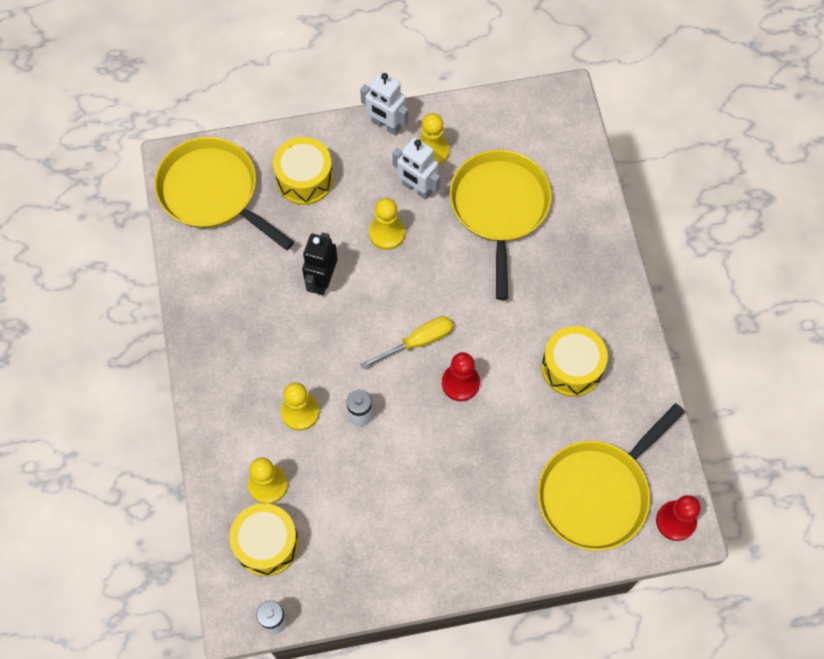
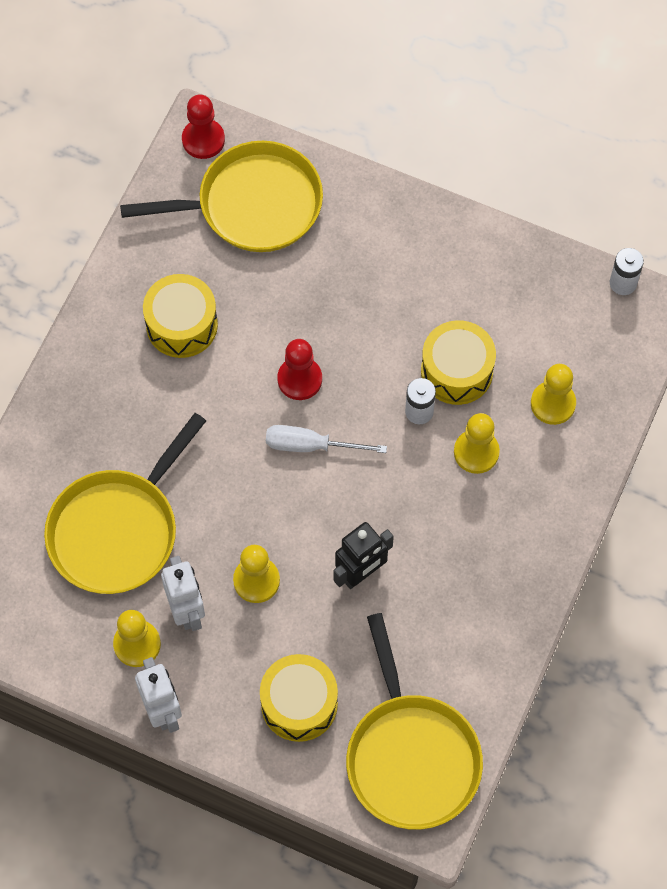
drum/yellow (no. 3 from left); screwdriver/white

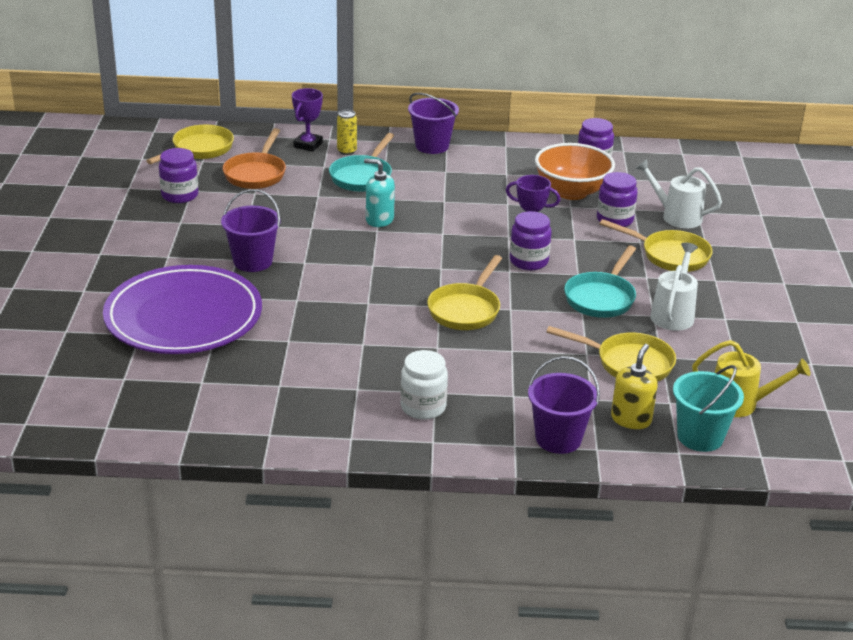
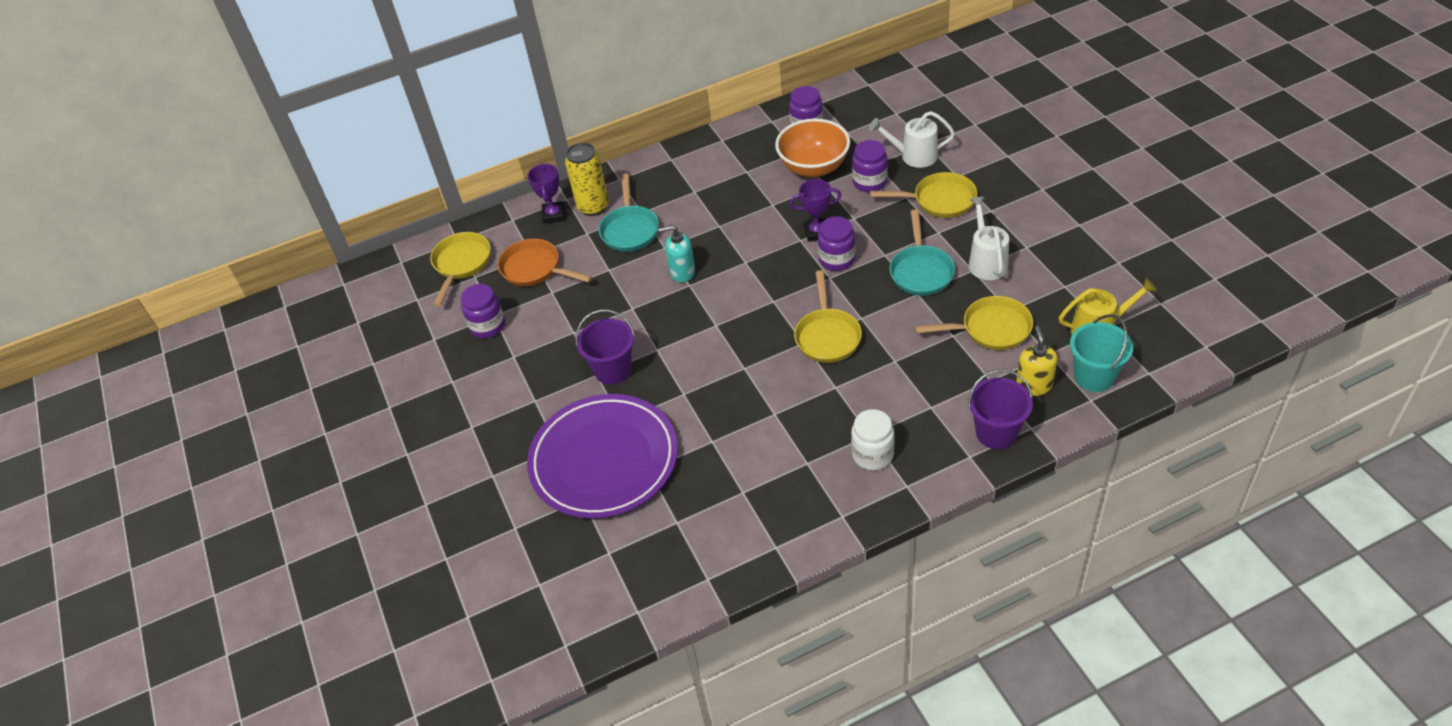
pan/orange; can/yellow; bucket/purple (no. 2 from left in the first image)

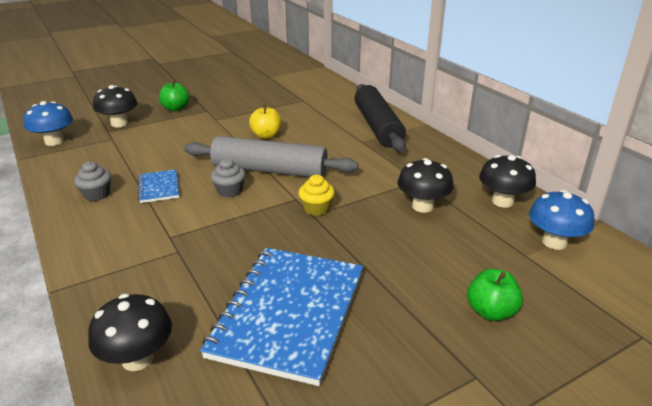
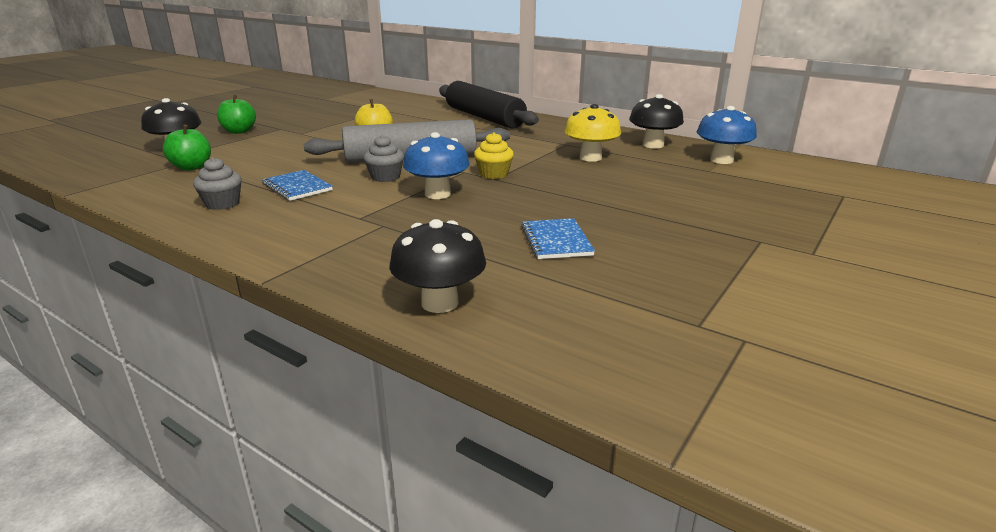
mushroom/blue (no. 1 from left); notebook/blue (no. 2 from left); mushroom/yellow; apple/green (no. 1 from left)

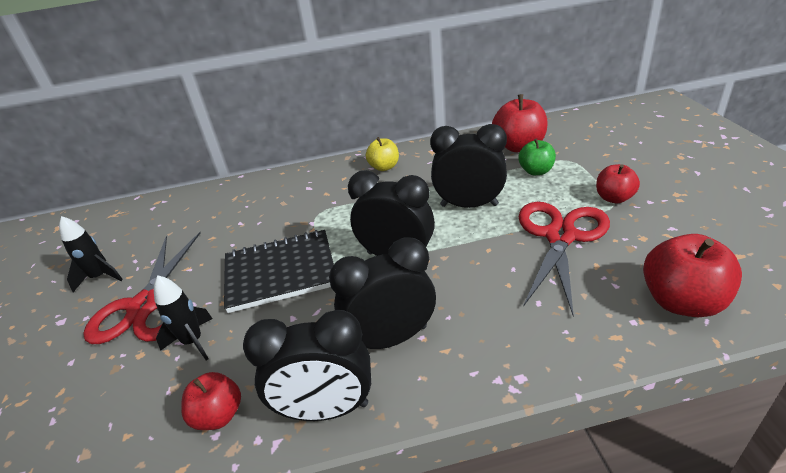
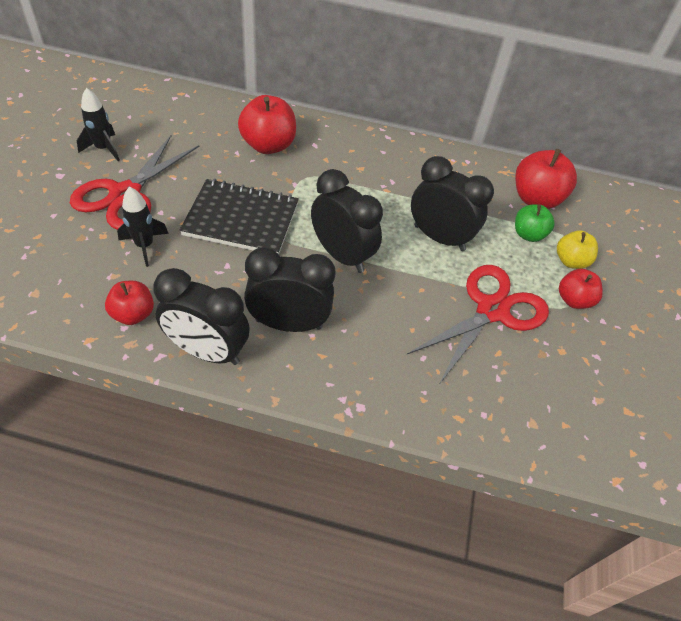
apple/yellow; apple/red (no. 2 from left)

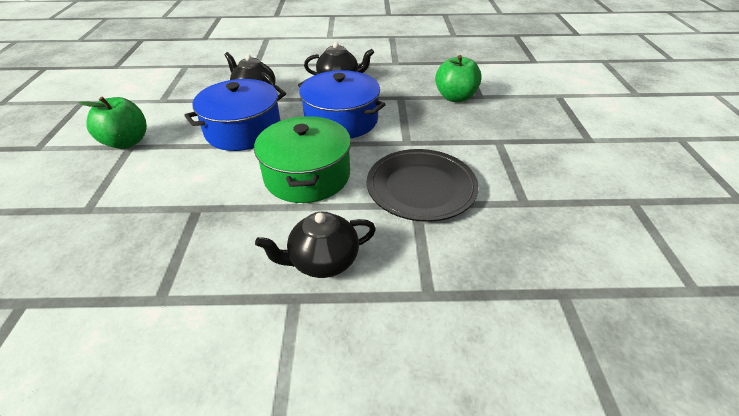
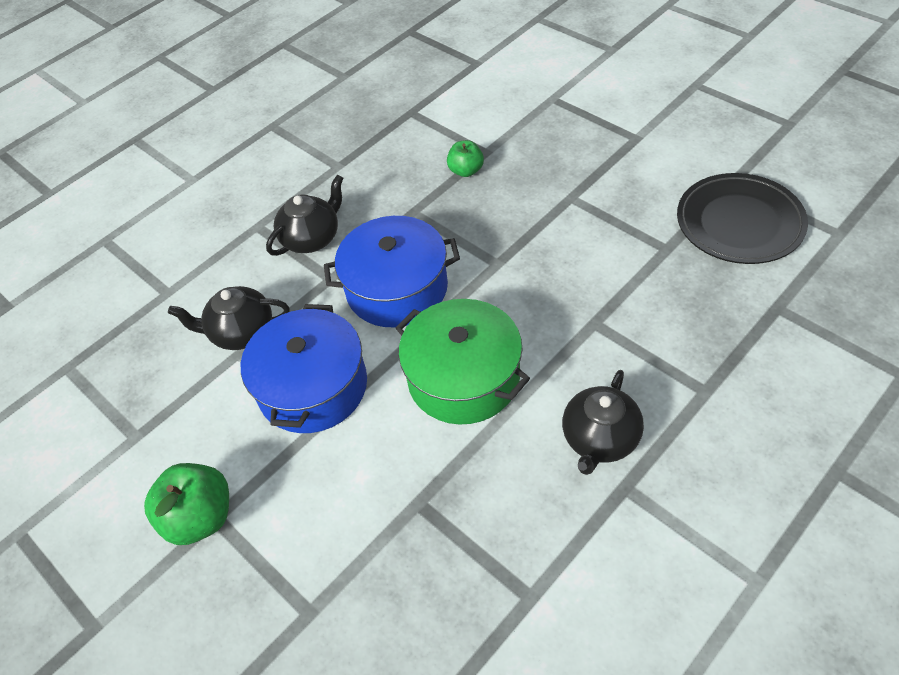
plate/black; apple/green (no. 2 from left)

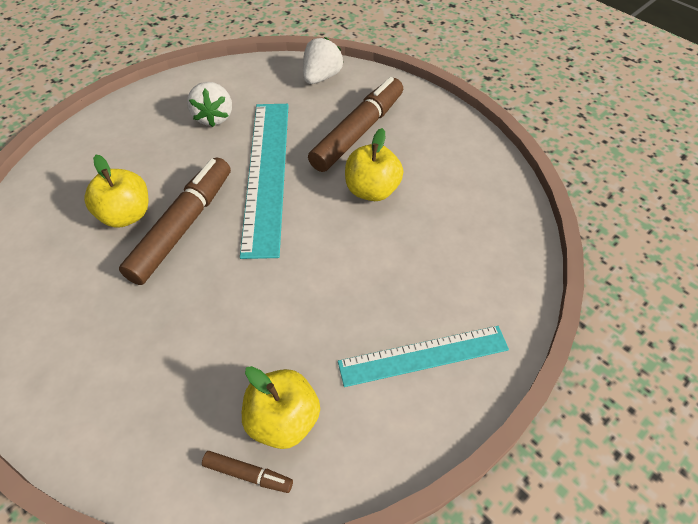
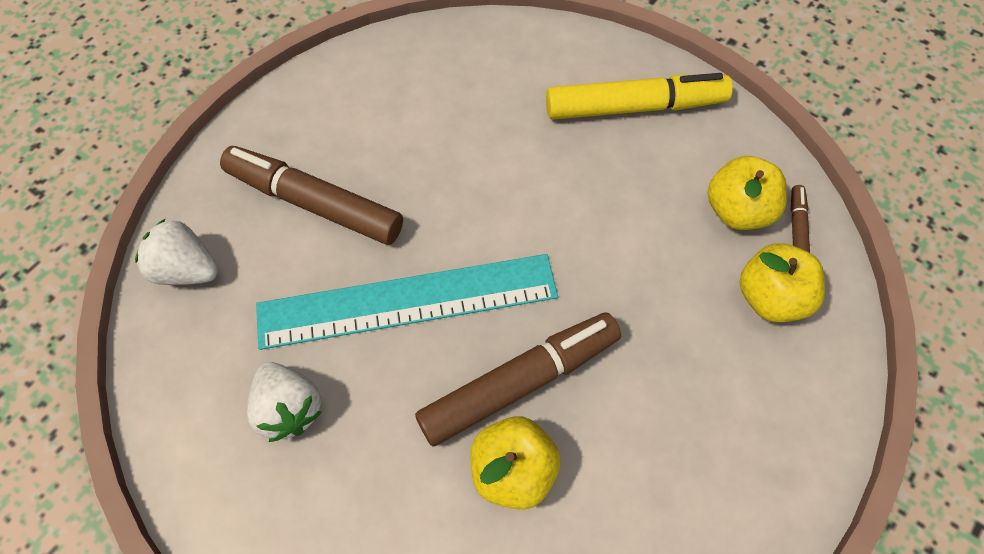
marker/brown (no. 2 from left); strawberry/white (no. 2 from left); marker/yellow; apple/yellow (no. 3 from left)

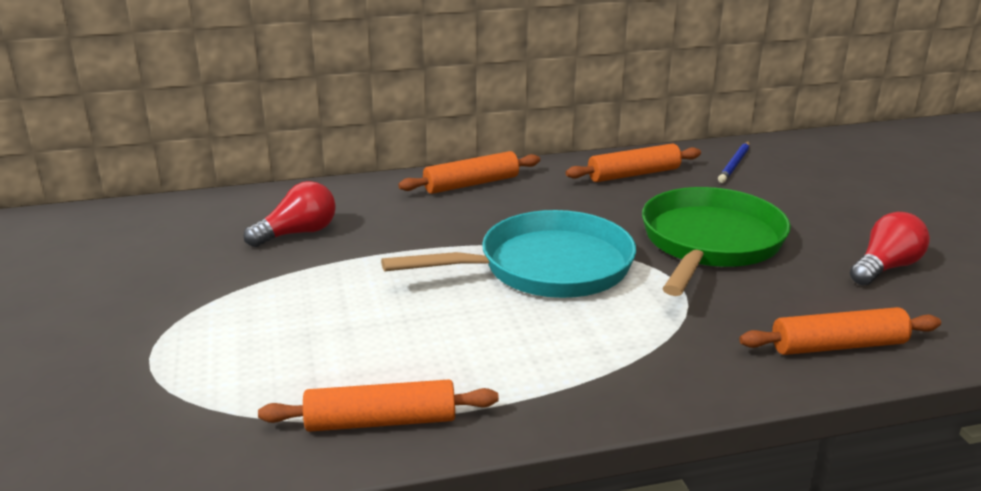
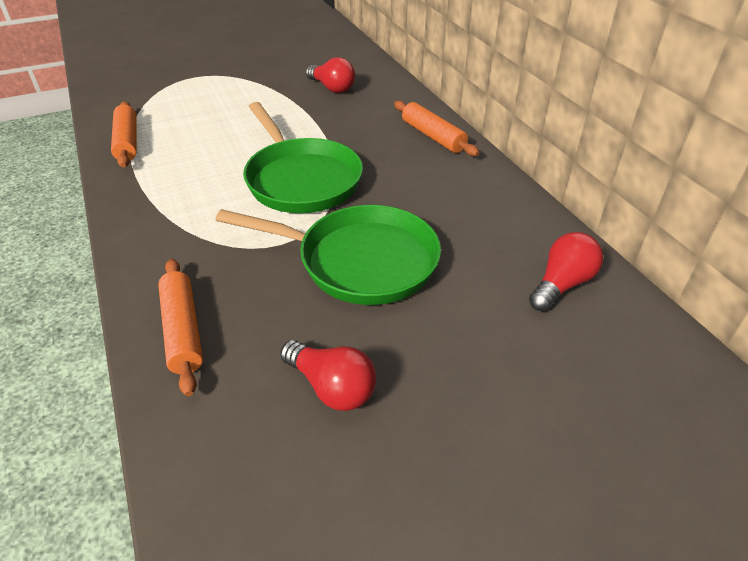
pan/green (no. 1 from left); rolling pin/orange (no. 3 from left in the first image); light bulb/red (no. 3 from left)

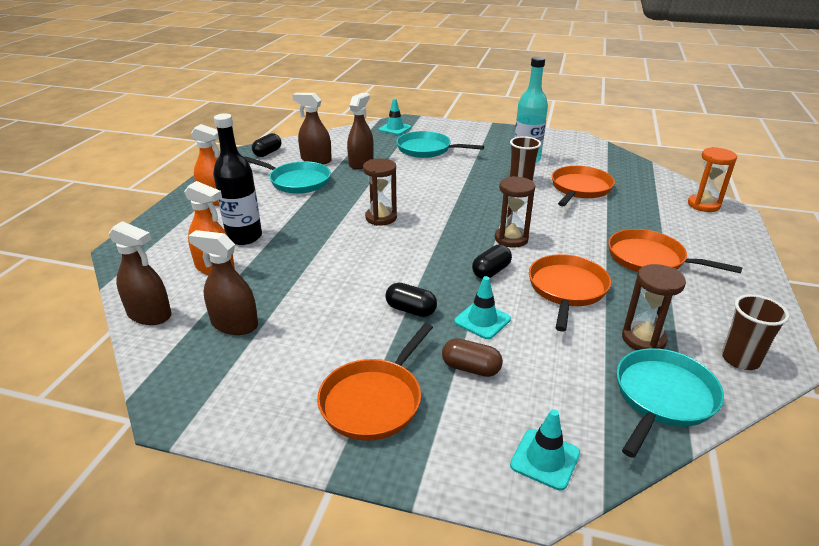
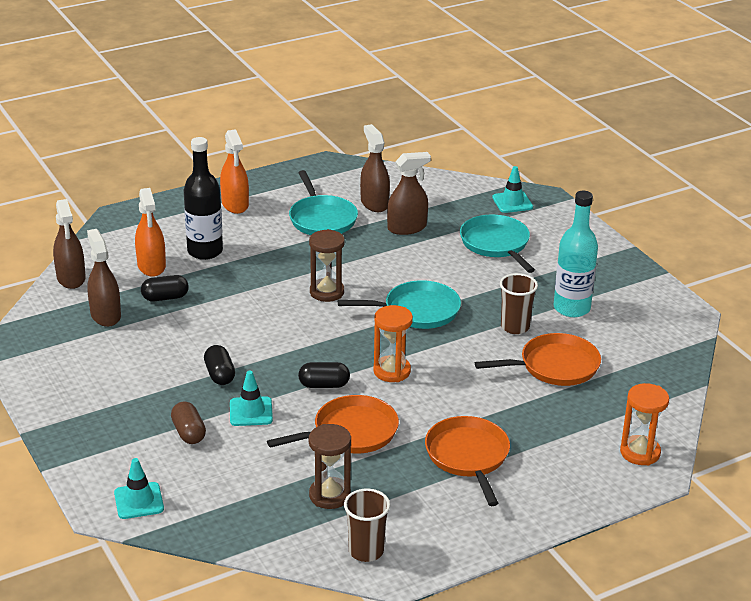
capsule/black (no. 1 from left); pan/orange (no. 1 from left in the first image); hourglass/orange (no. 1 from left); pan/turquoise (no. 2 from left)

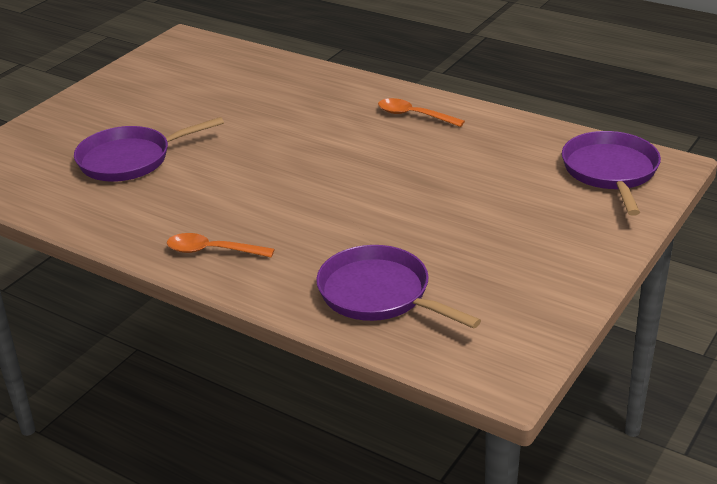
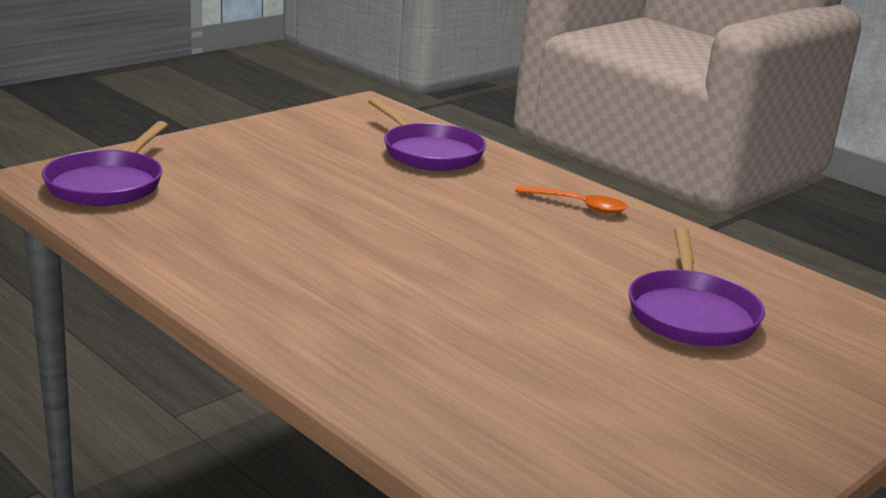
pan/purple (no. 3 from left); spoon/orange (no. 2 from left in the first image)

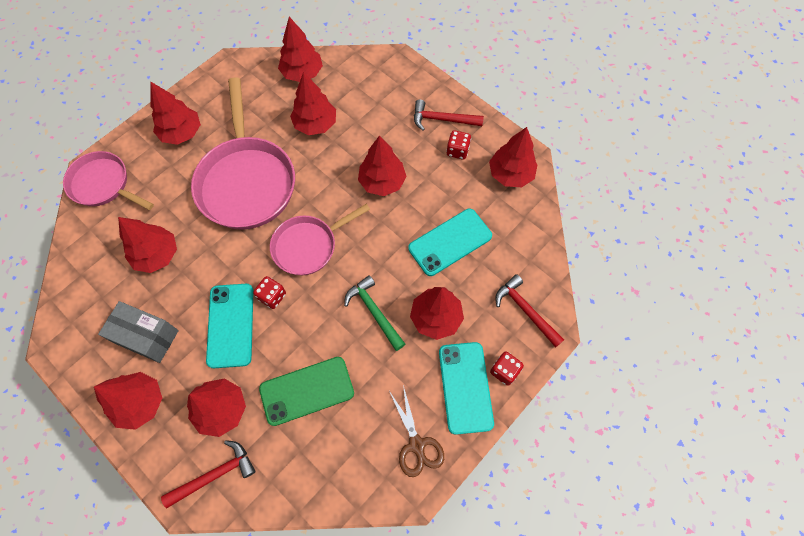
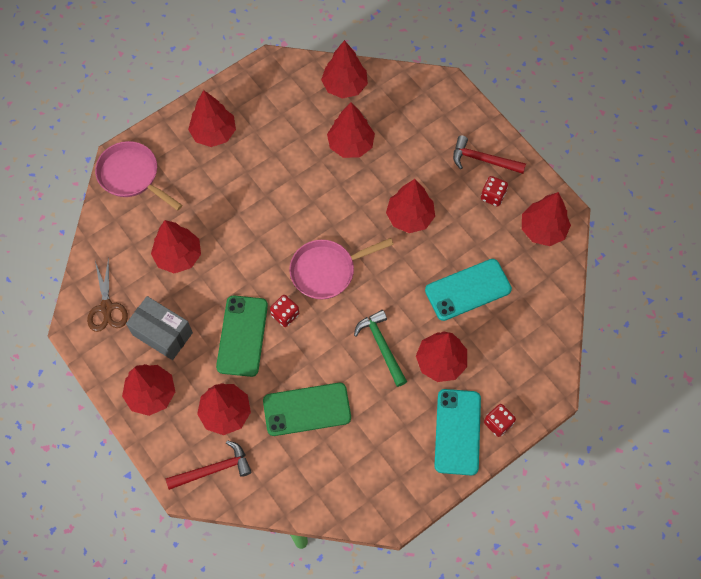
pan/pink (no. 2 from left in the first image); phone/green (no. 1 from left); scissors/brown; hammer/red (no. 3 from left in the first image)

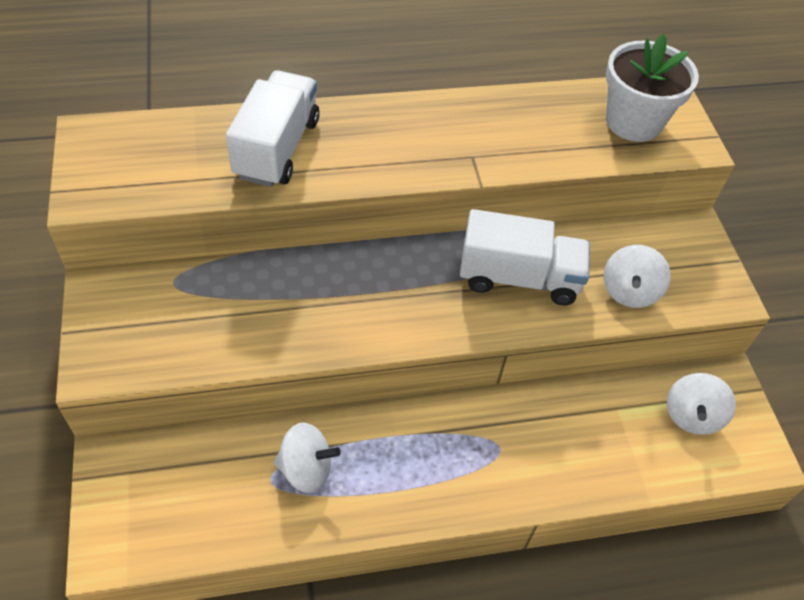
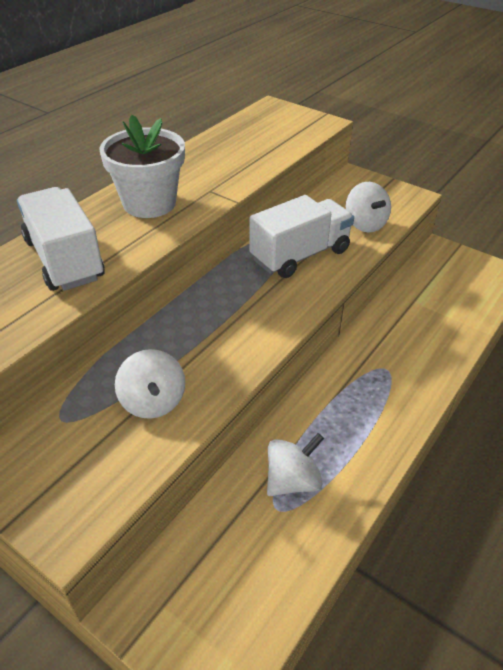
flower pot/white; spinning top/white (no. 1 from left)

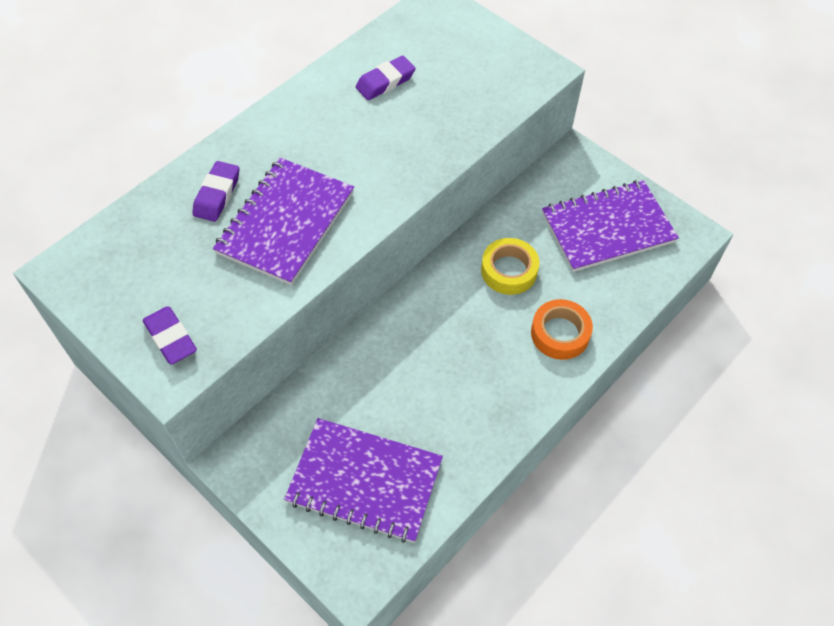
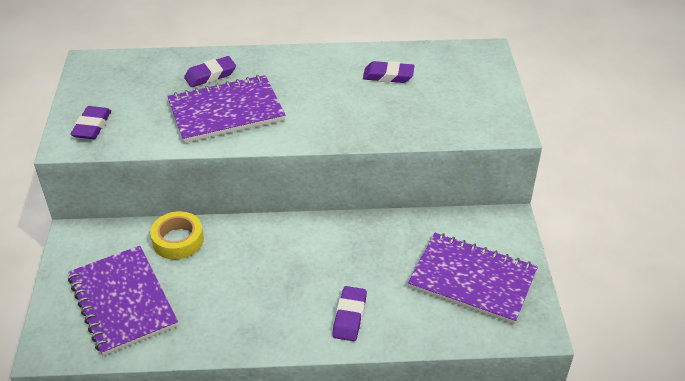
tape/yellow; eraser/purple (no. 3 from left)

